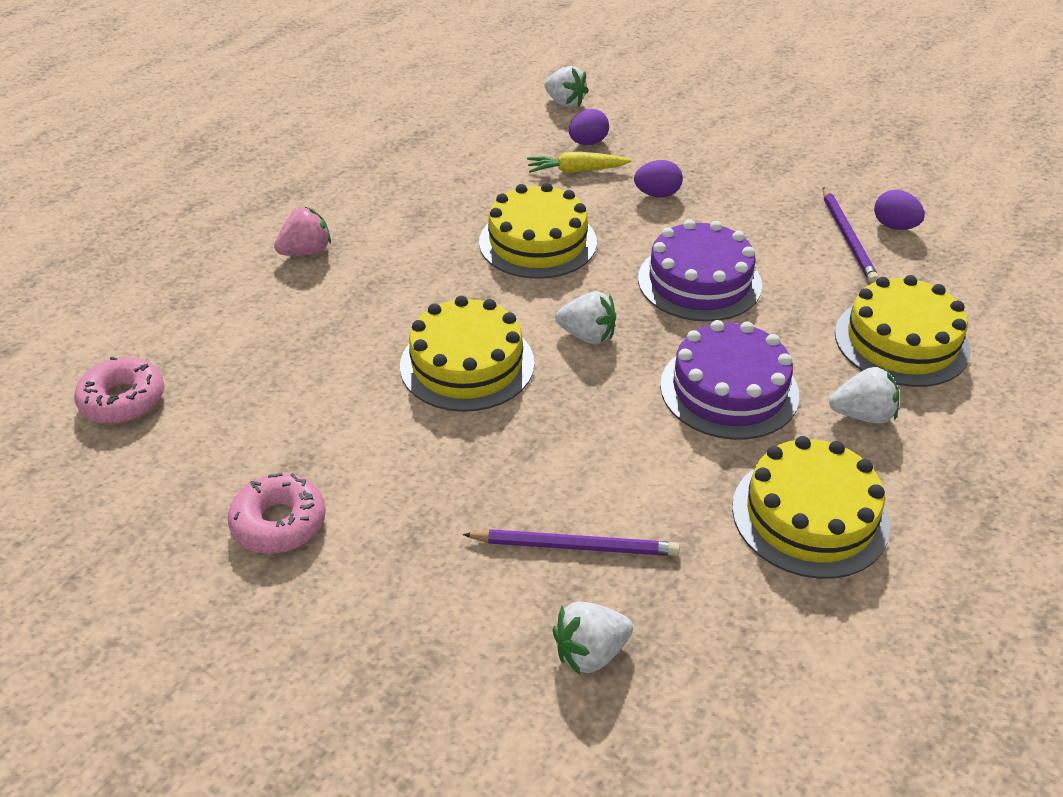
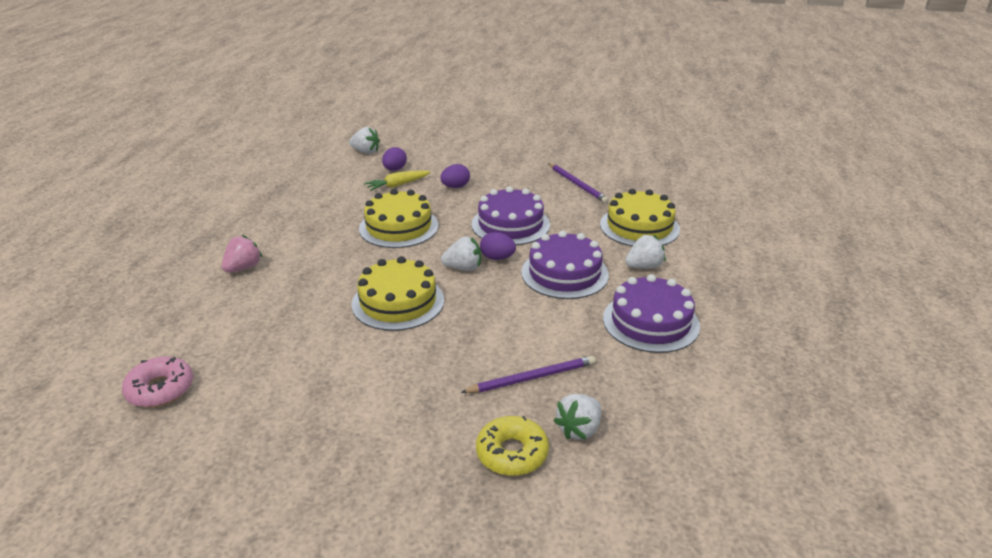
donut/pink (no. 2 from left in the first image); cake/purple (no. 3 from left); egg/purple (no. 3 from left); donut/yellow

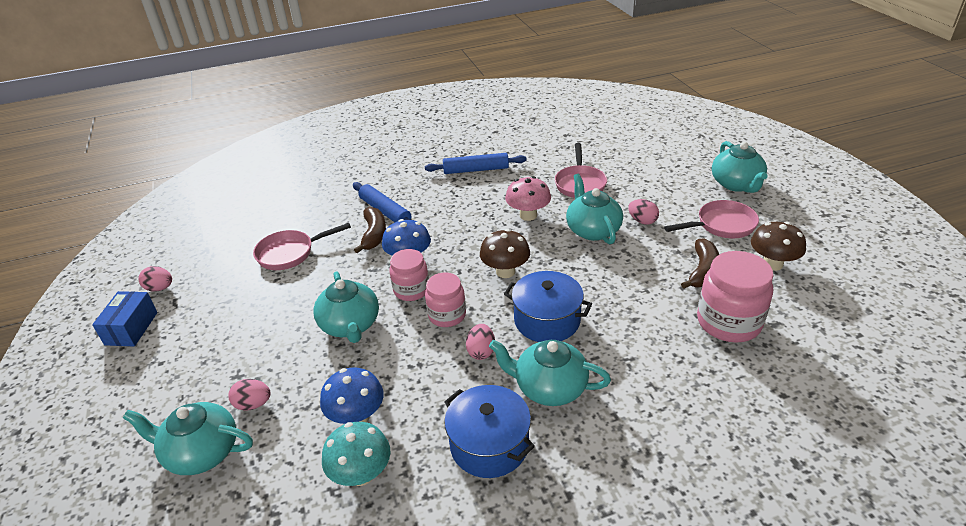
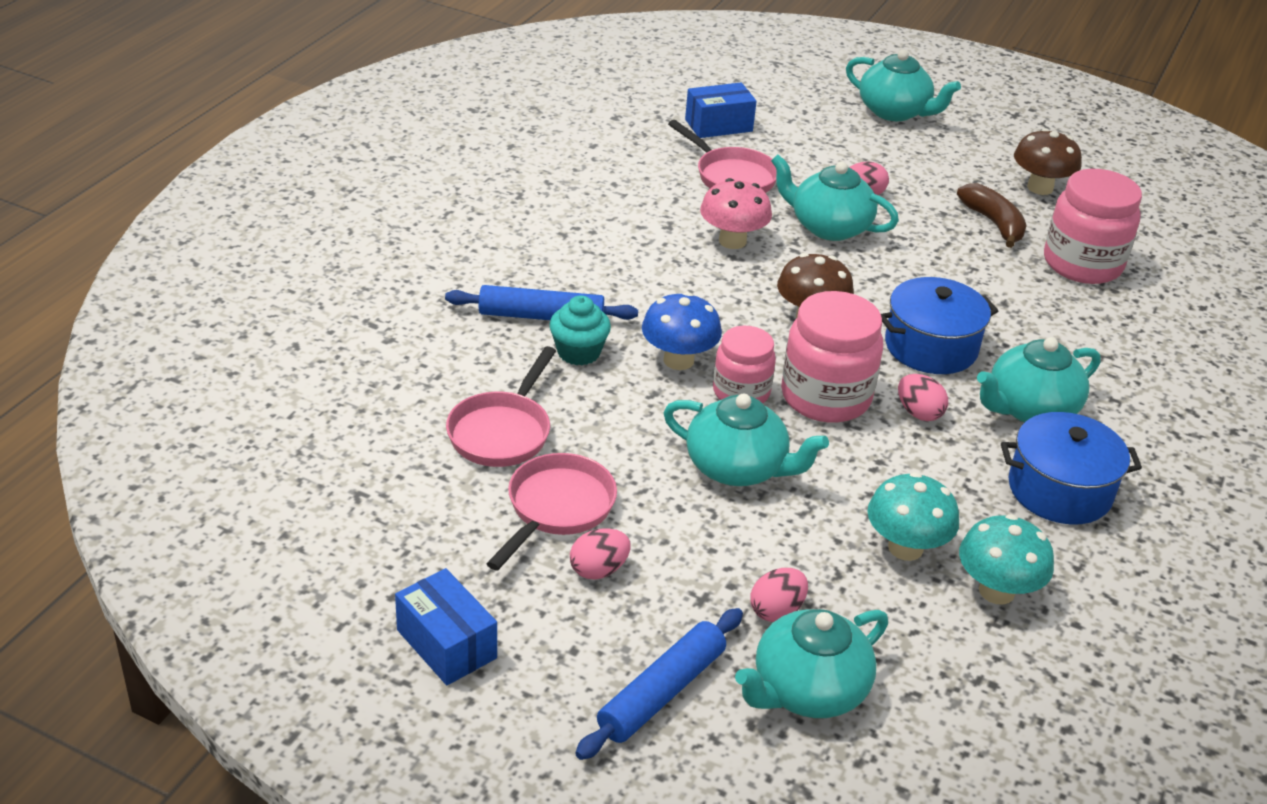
egg/pink (no. 1 from left); mushroom/turquoise (no. 1 from left); cupcake/turquoise; rolling pin/blue (no. 2 from left); jar/pink (no. 2 from left); pan/pink (no. 2 from left); box/blue (no. 2 from left)

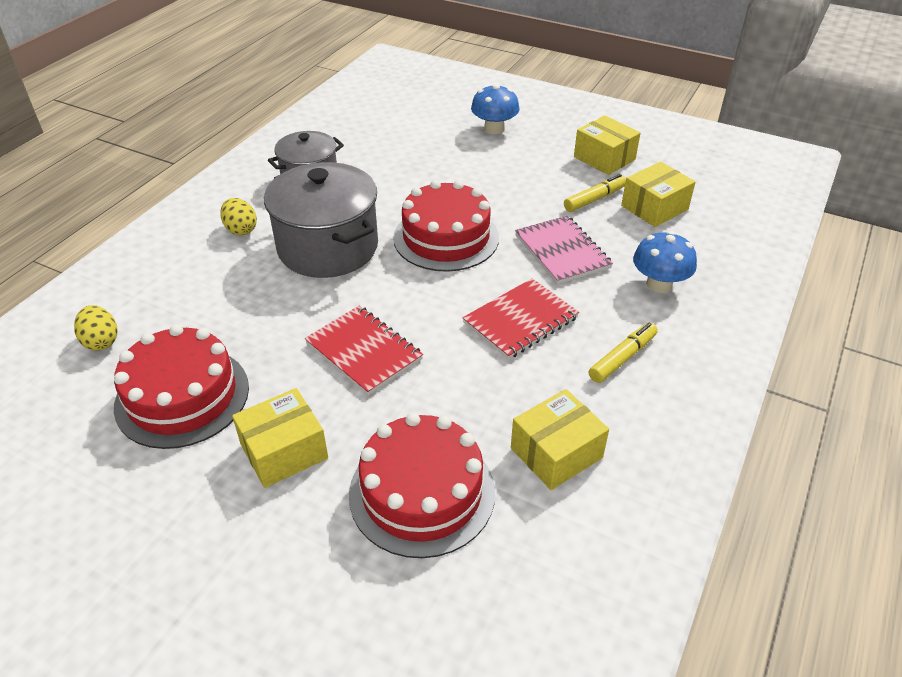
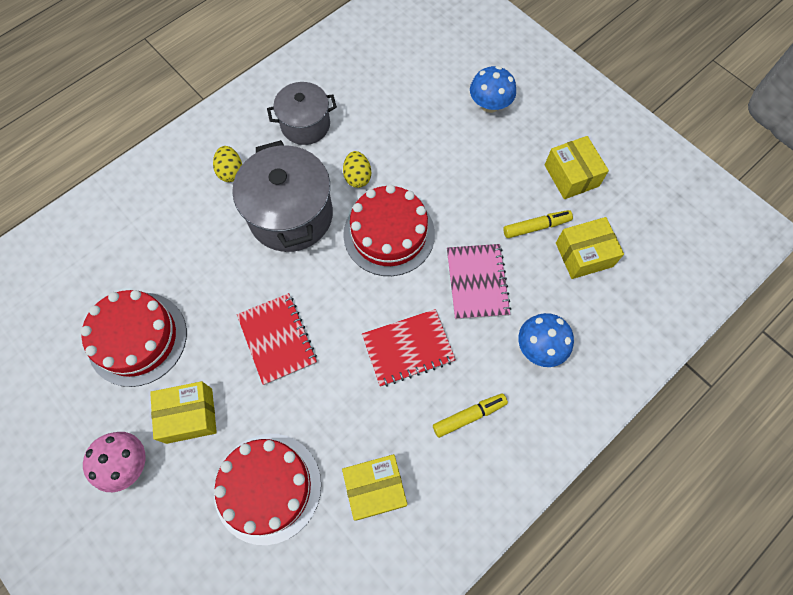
egg/yellow (no. 2 from left); mushroom/pink

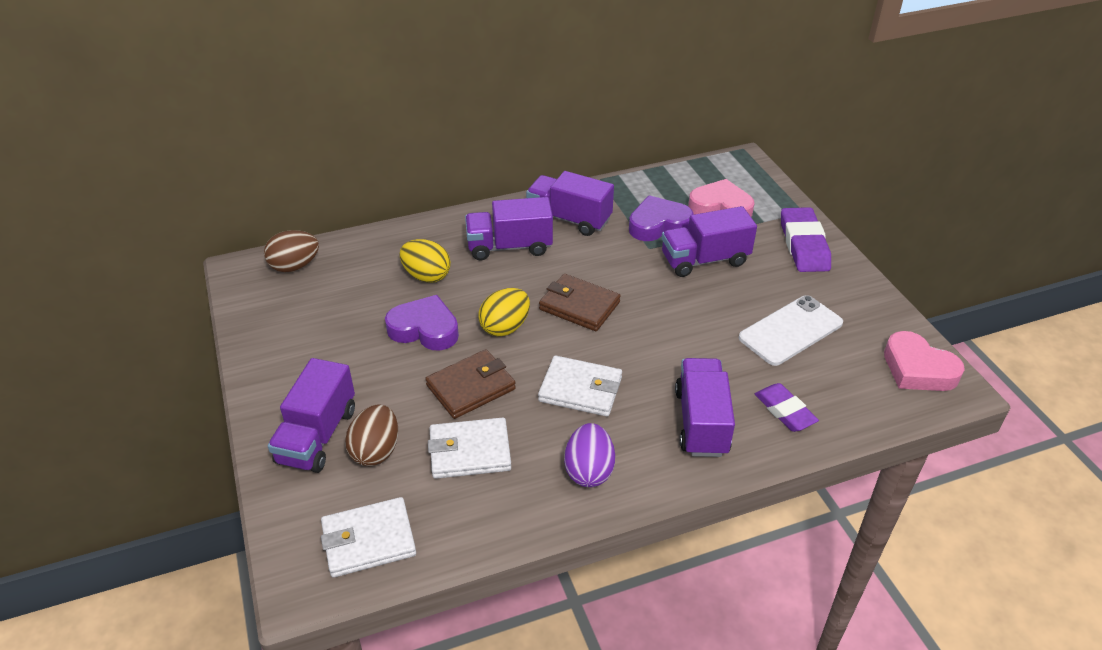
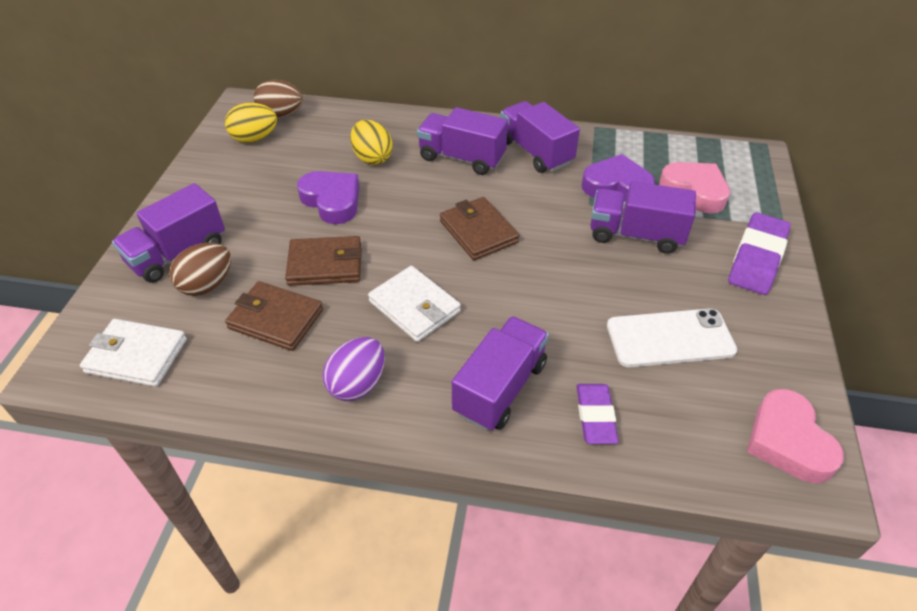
wallet/brown (no. 1 from left); egg/yellow (no. 1 from left)

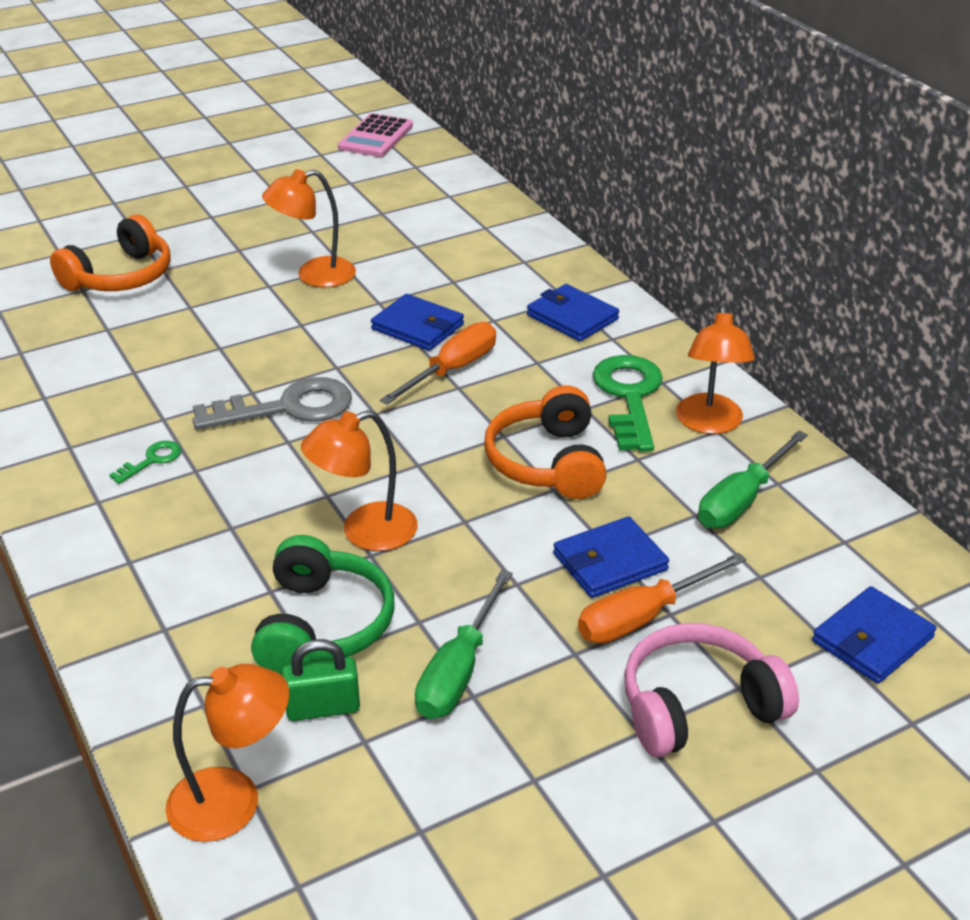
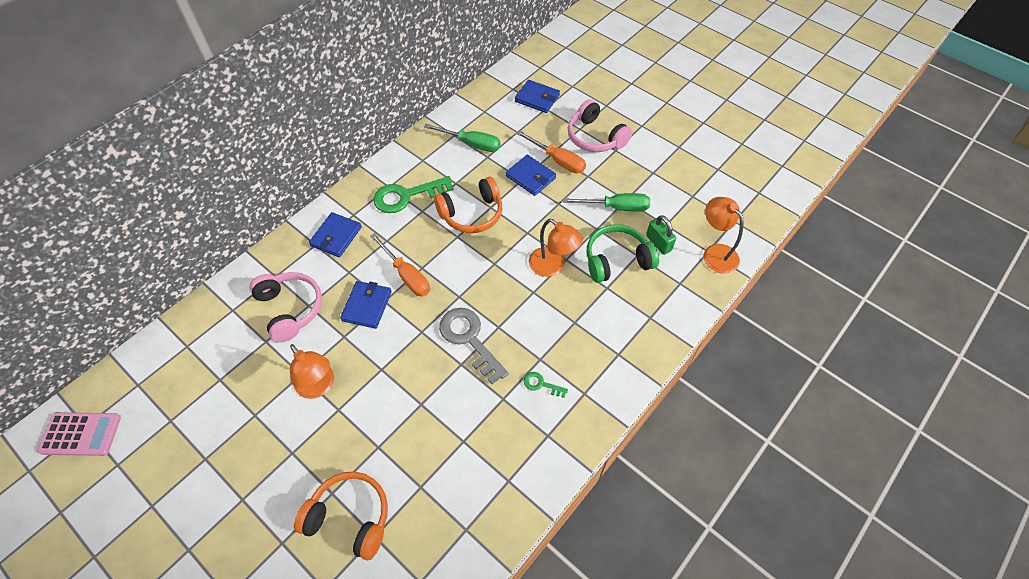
screwdriver/orange (no. 1 from left); lamp/orange (no. 4 from left in the first image); headphones/pink (no. 1 from left)

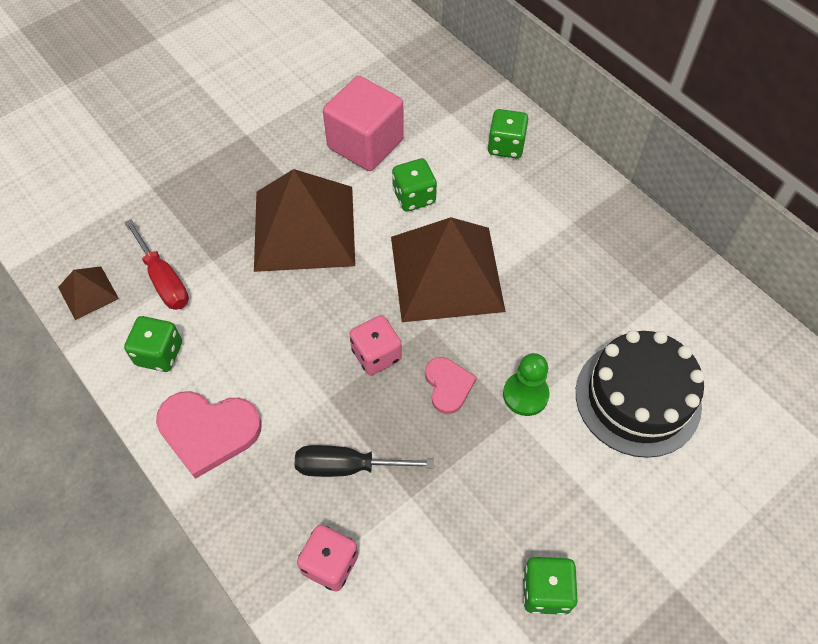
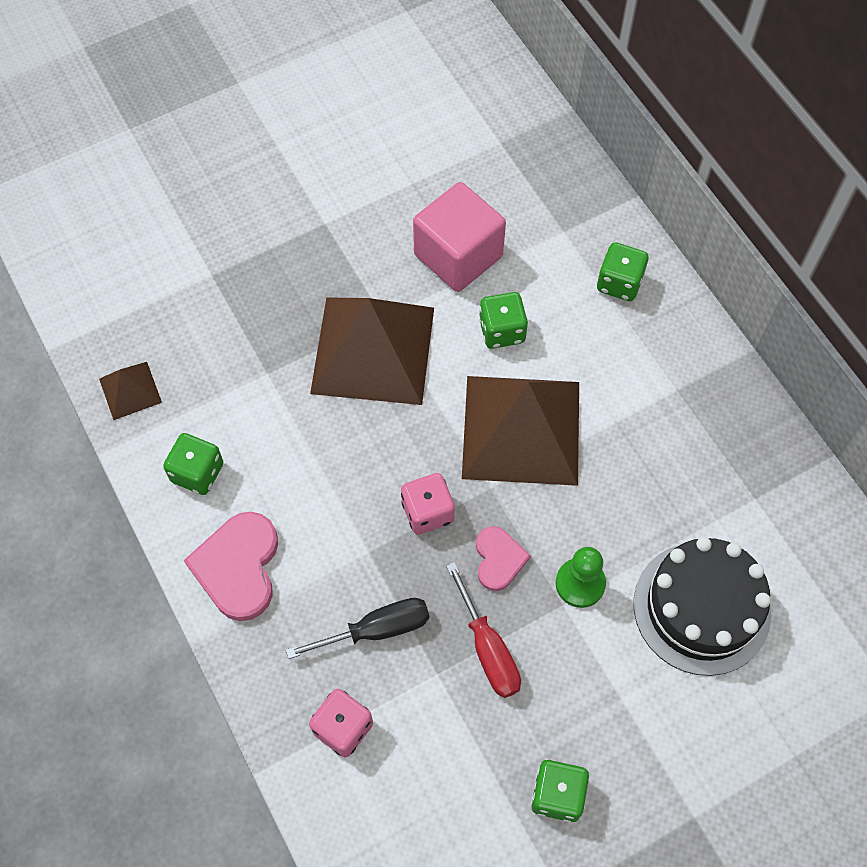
screwdriver/red; heart/pink (no. 1 from left); screwdriver/black

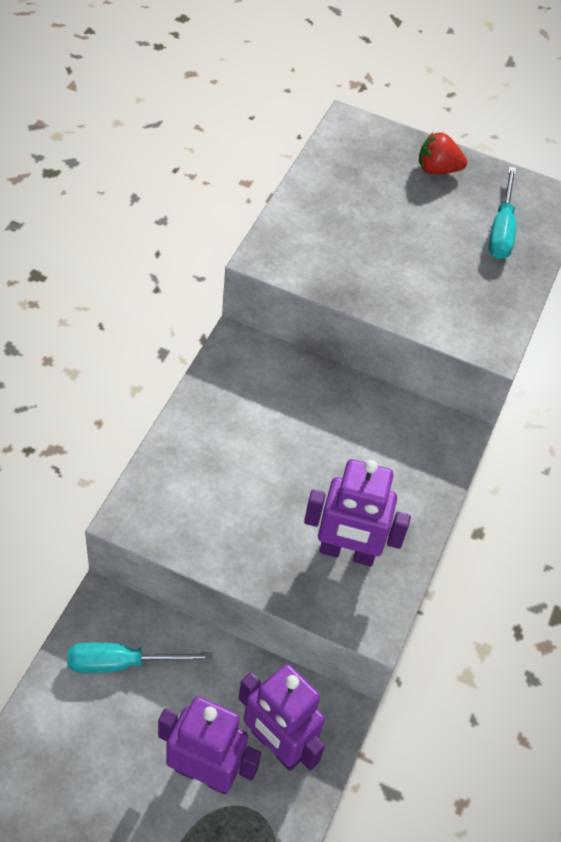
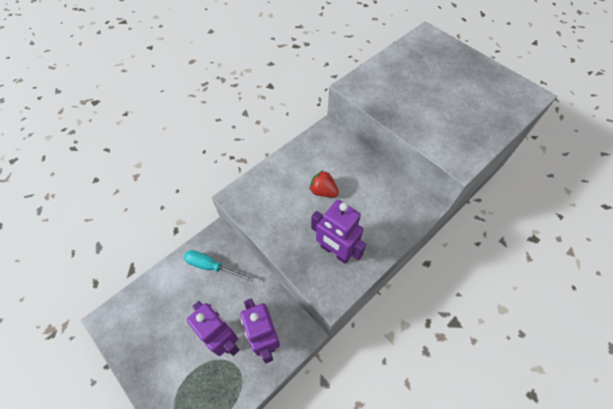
strawberry/red; screwdriver/turquoise (no. 2 from left in the first image)

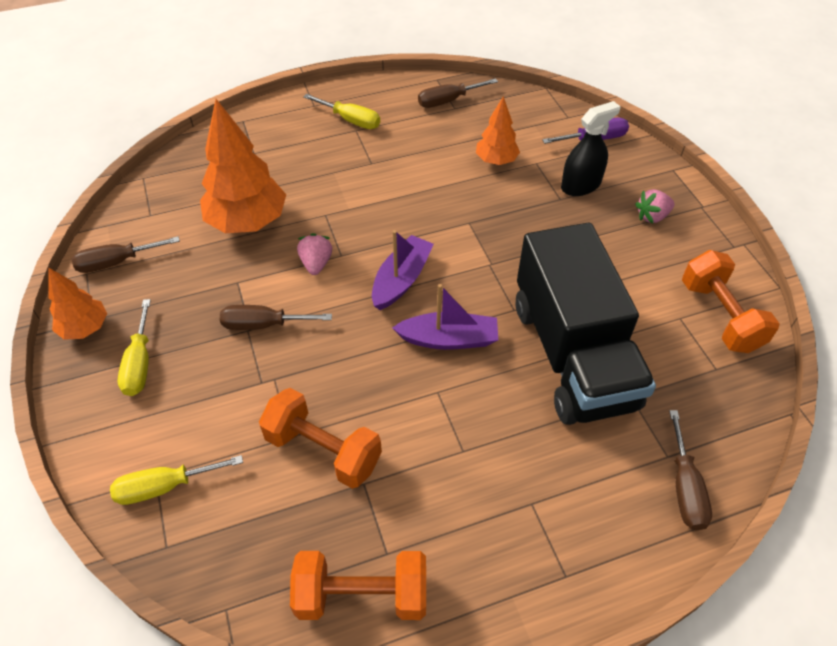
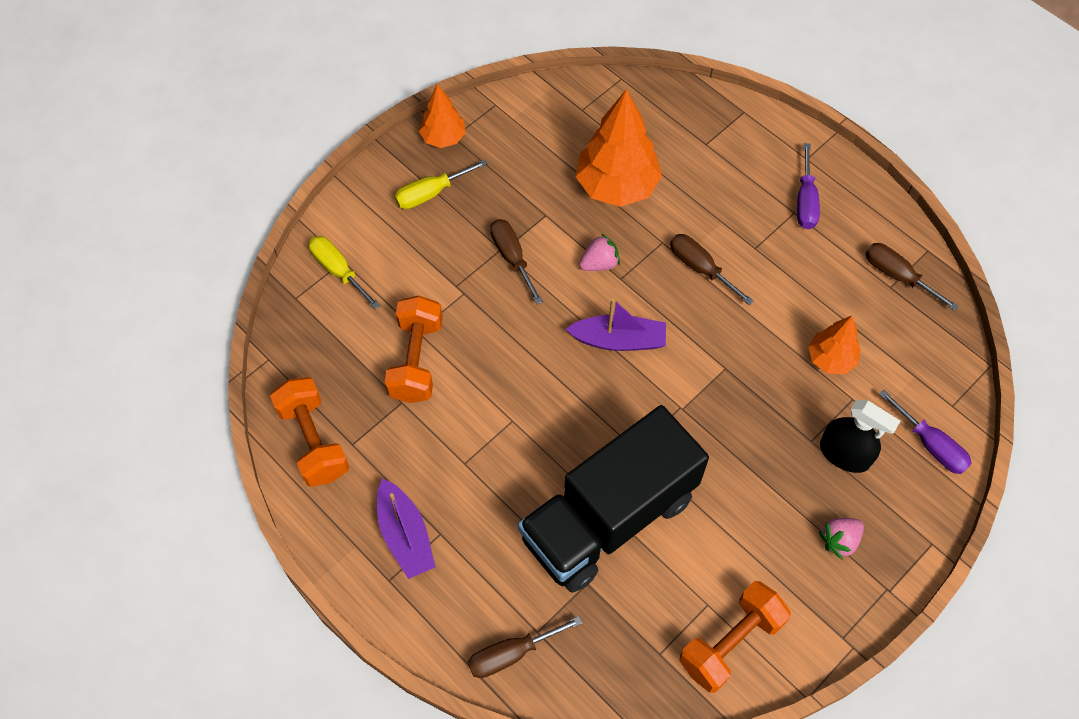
screwdriver/brown (no. 3 from left); screwdriver/purple (no. 1 from left); boat/purple (no. 1 from left); strawberry/pink (no. 2 from left)

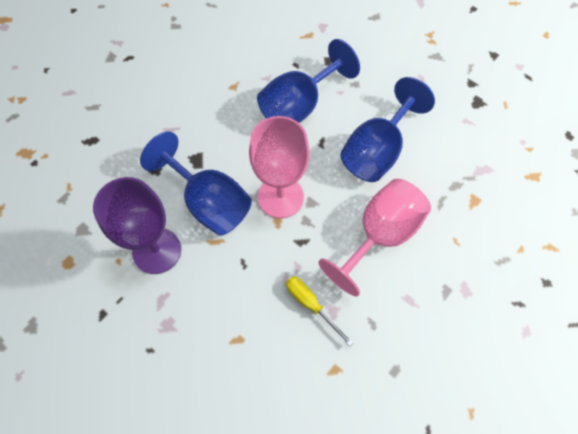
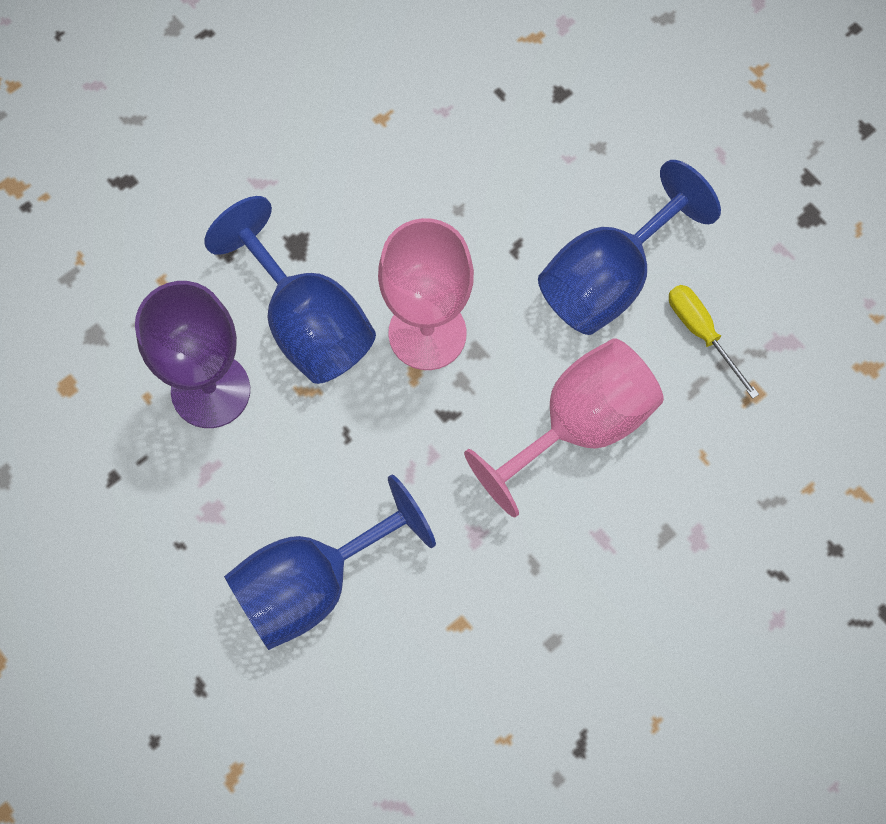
goblet/blue (no. 2 from left); screwdriver/yellow

